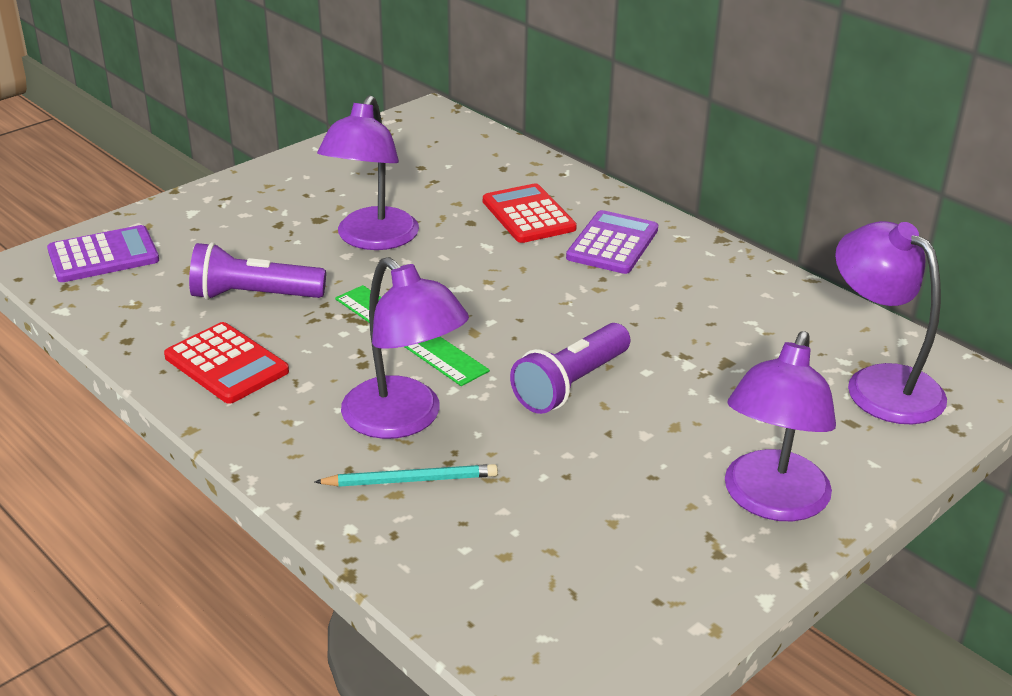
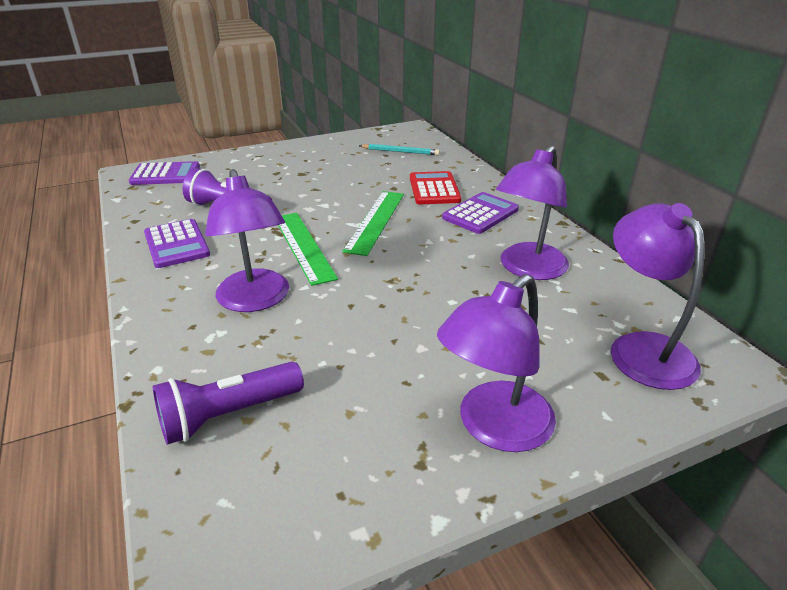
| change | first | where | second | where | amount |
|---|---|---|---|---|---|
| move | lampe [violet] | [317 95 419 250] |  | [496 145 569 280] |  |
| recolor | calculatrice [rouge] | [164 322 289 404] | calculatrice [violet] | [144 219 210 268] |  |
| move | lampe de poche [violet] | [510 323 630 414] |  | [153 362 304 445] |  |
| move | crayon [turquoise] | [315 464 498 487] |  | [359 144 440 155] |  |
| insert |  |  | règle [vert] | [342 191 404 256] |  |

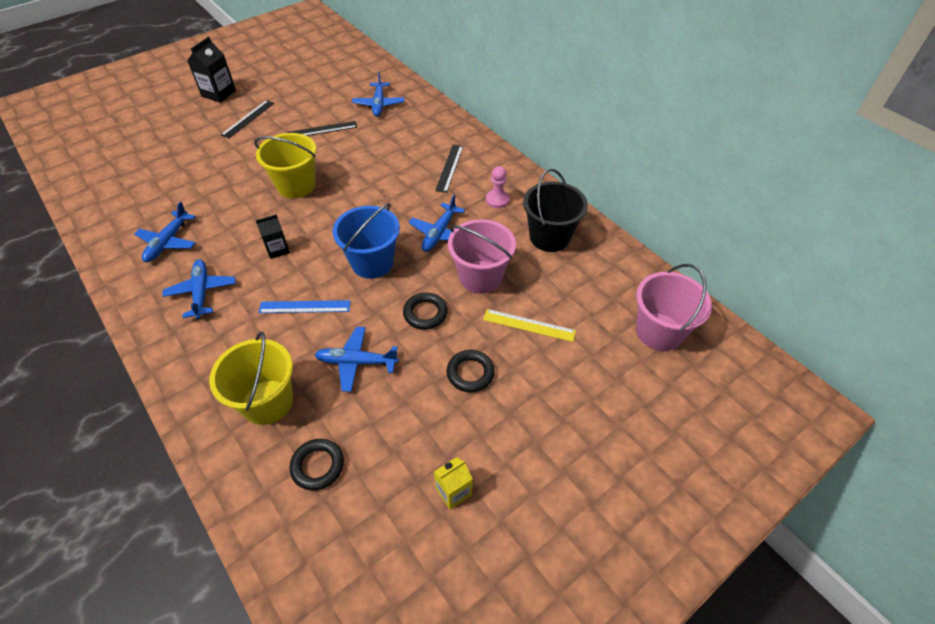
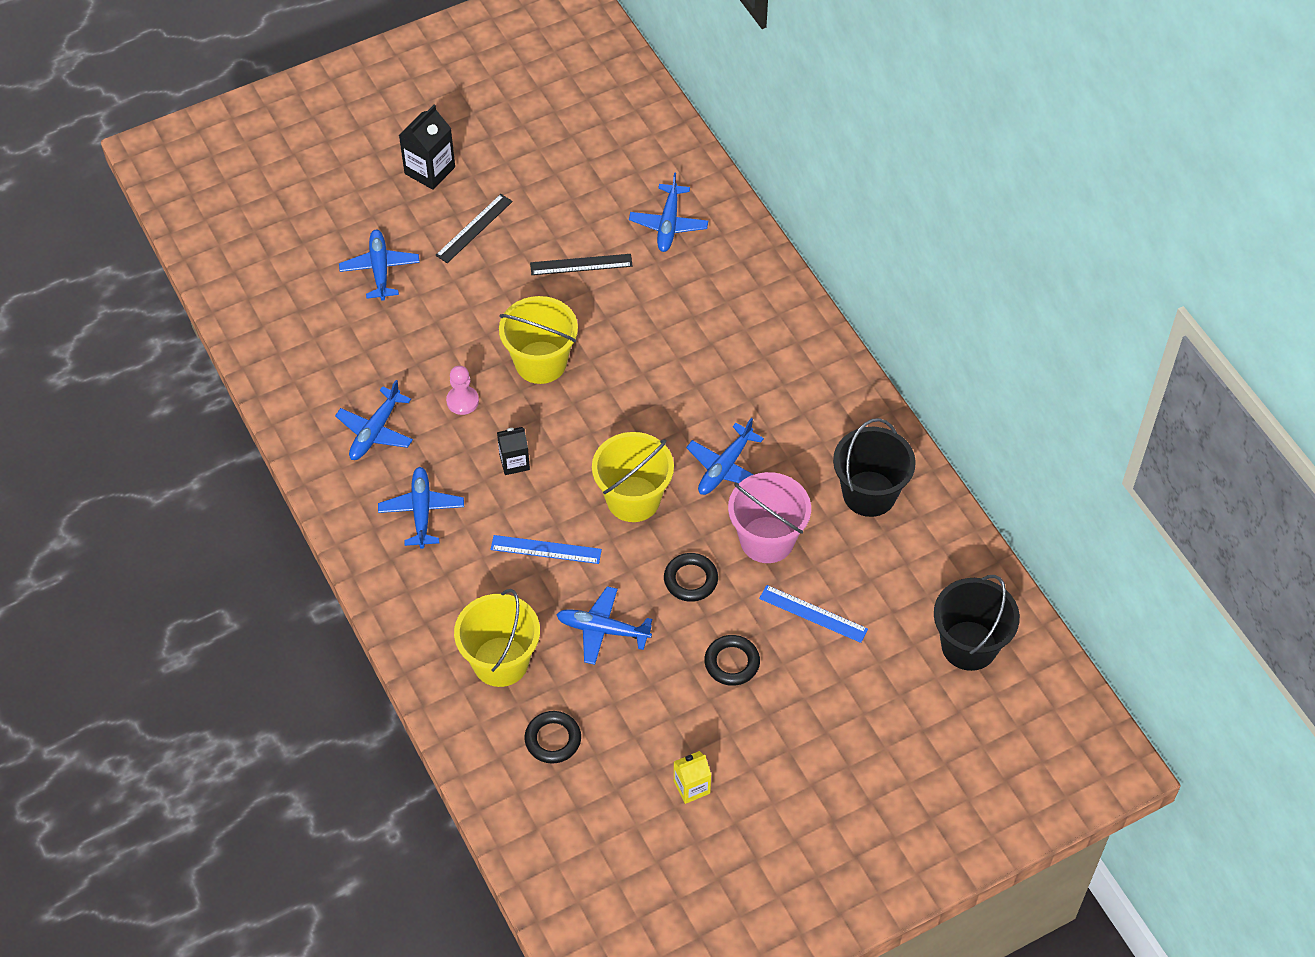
| change | first | where | second | where | amount |
|---|---|---|---|---|---|
| delete | règle [noir] | [435 145 463 193] |  |  |  |
| move | pion [rose] | [486 166 509 208] |  | [446 366 479 415] |  |
| recolor | seau [bleu] | [333 203 400 279] | seau [jaune] | [592 432 674 522] |  |
| recolor | seau [rose] | [636 264 712 351] | seau [noir] | [934 575 1020 671] |  |
| recolor | règle [jaune] | [483 309 576 342] | règle [bleu] | [759 585 868 643] |  |
| insert |  |  | avion [bleu] | [339 230 420 301] |  |

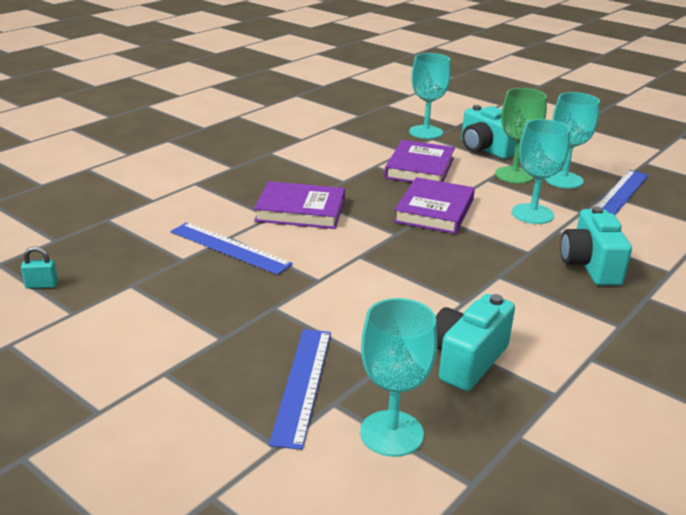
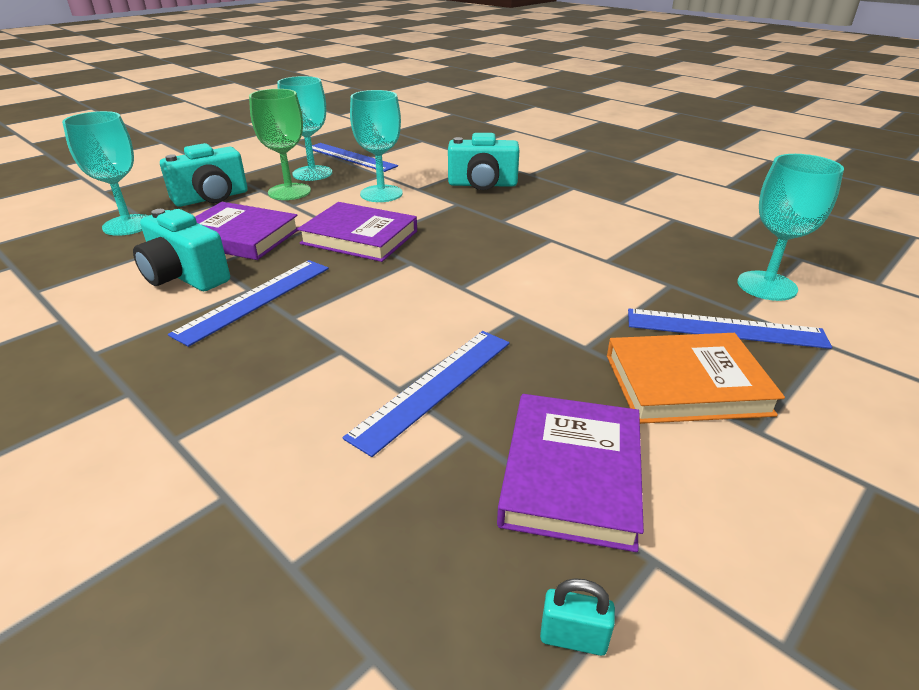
| change | first | where | second | where | amount |
|---|---|---|---|---|---|
| move | livre [violet] | [254 181 345 229] |  | [497 394 644 552] |  |
| rotate | cadenas [turquoise] | [21 246 58 289] |  | [540 578 615 656] | 75 degrees counterclockwise |
| move | appareil photo [turquoise] | [436 294 515 391] |  | [133 209 230 291] |  |
| insert |  |  | règle [bleu] | [168 260 329 347] |  |
| insert |  |  | livre [orange] | [607 333 785 424] |  |

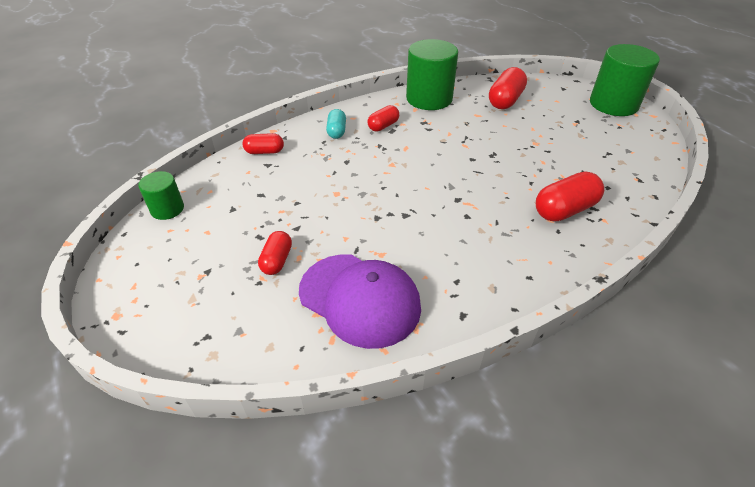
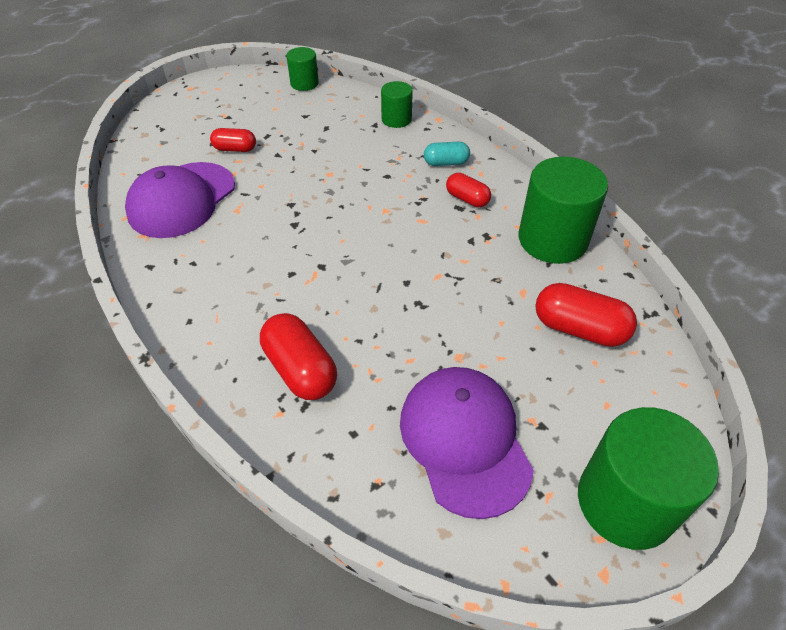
| change | first | where | second | where | amount |
|---|---|---|---|---|---|
| replace | gélule [rouge] | [242 133 284 154] | cylindre [vert] | [381 81 413 128] |  |
| insert |  |  | casquette [violet] | [400 367 534 519] |  |

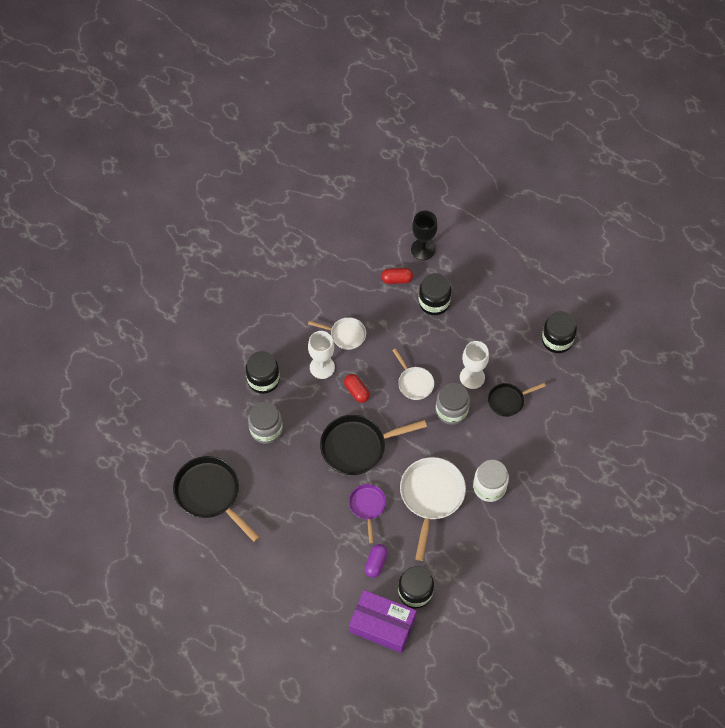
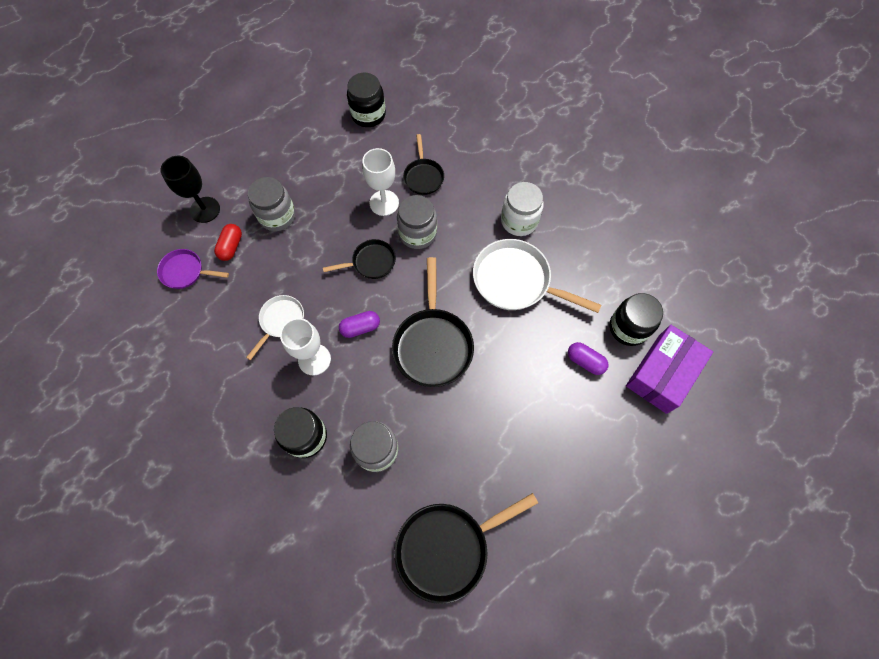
| change | first | where | second | where | amount |
|---|---|---|---|---|---|
| recolor | bocal [noir] | [419 273 451 315] | bocal [gris] | [248 177 295 231] |  |
| recolor | poêle [blanc] | [392 349 434 400] | poêle [noir] | [323 239 396 279] |  |
| recolor | gélule [rouge] | [344 374 370 403] | gélule [violet] | [339 311 380 338] |  |
| move | poêle [violet] | [349 484 386 543] |  | [157 249 229 289] |  |

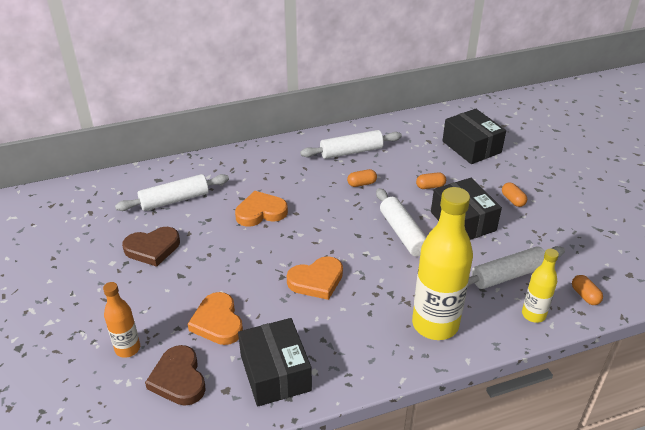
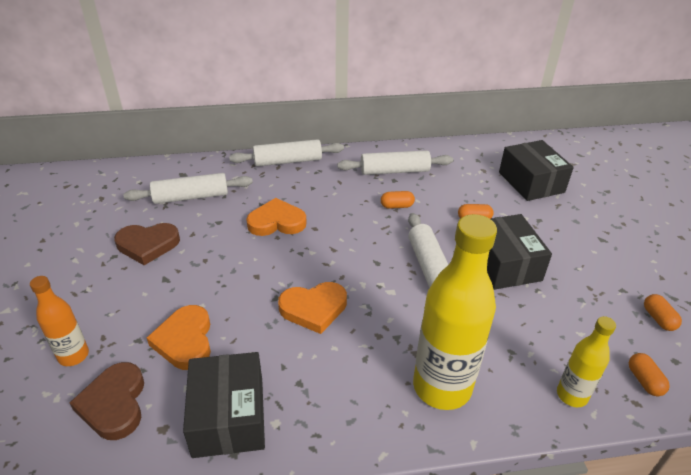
| change | first | where | second | where | amount |
|---|---|---|---|---|---|
| move | gélule [orange] | [502 182 527 207] |  | [644 294 682 331] |  |
| move | rouleau à pâtisserie [blanc] | [468 246 565 289] |  | [229 139 344 166] |  |

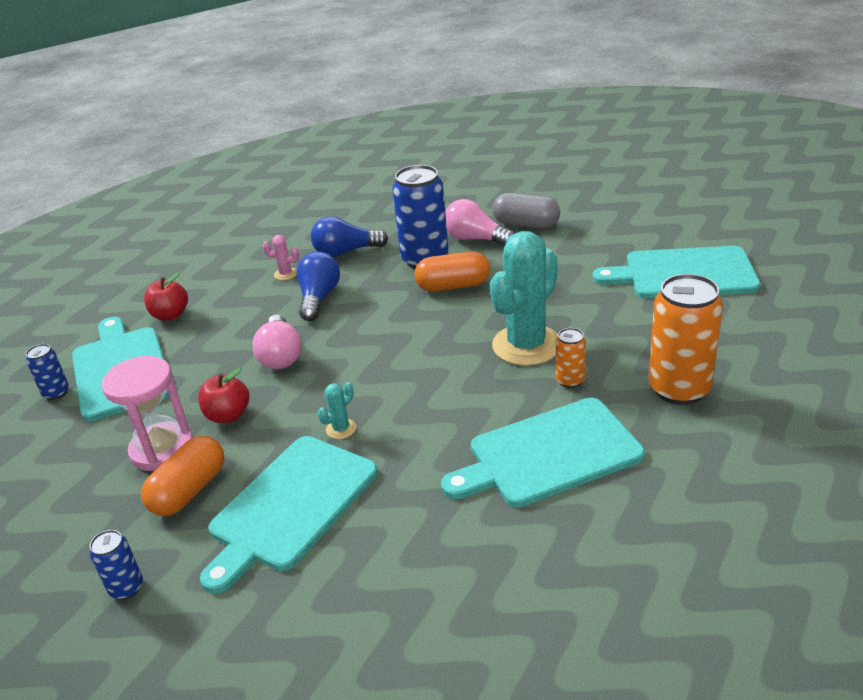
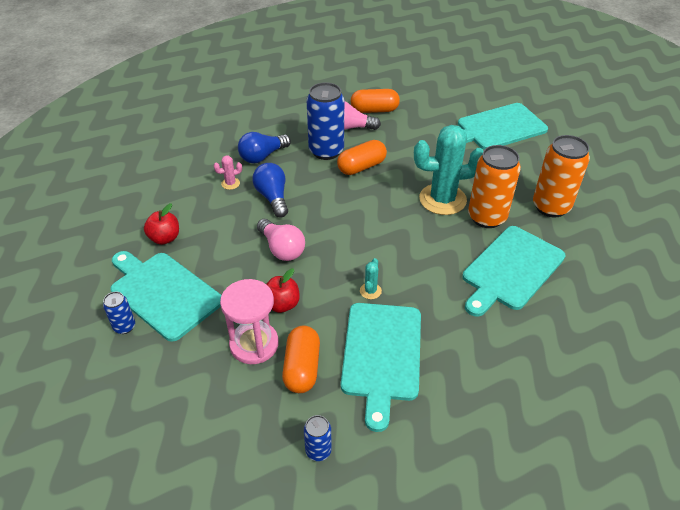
| change | first | where | second | where | amount |
|---|---|---|---|---|---|
| recolor | gélule [gris] | [492 193 560 229] | gélule [orange] | [350 89 400 113] |  |
| rotate | cactus [turquoise] | [490 231 558 366] |  | [414 125 483 215] | 75 degrees clockwise |
| resize | canette [orange] | [556 328 586 388] |  | [468 145 521 228] | x2.06 |

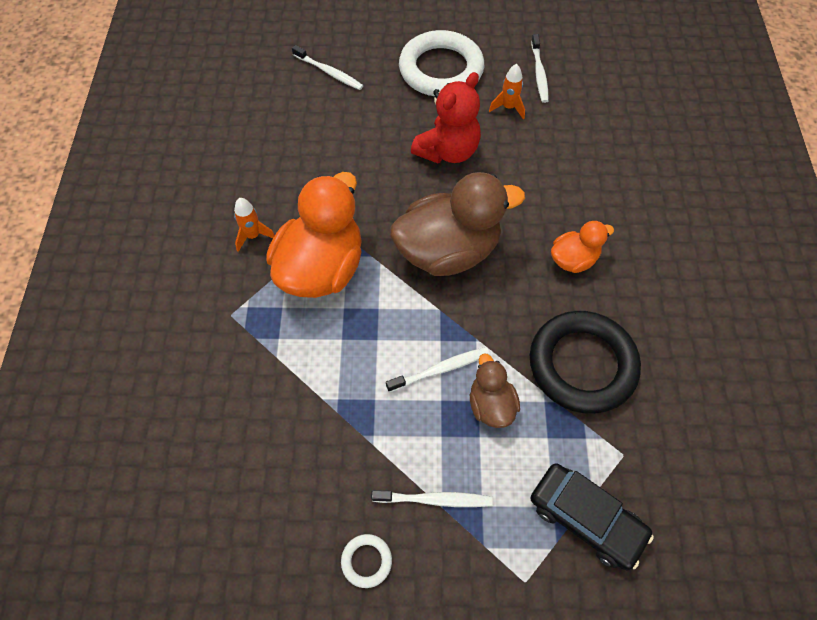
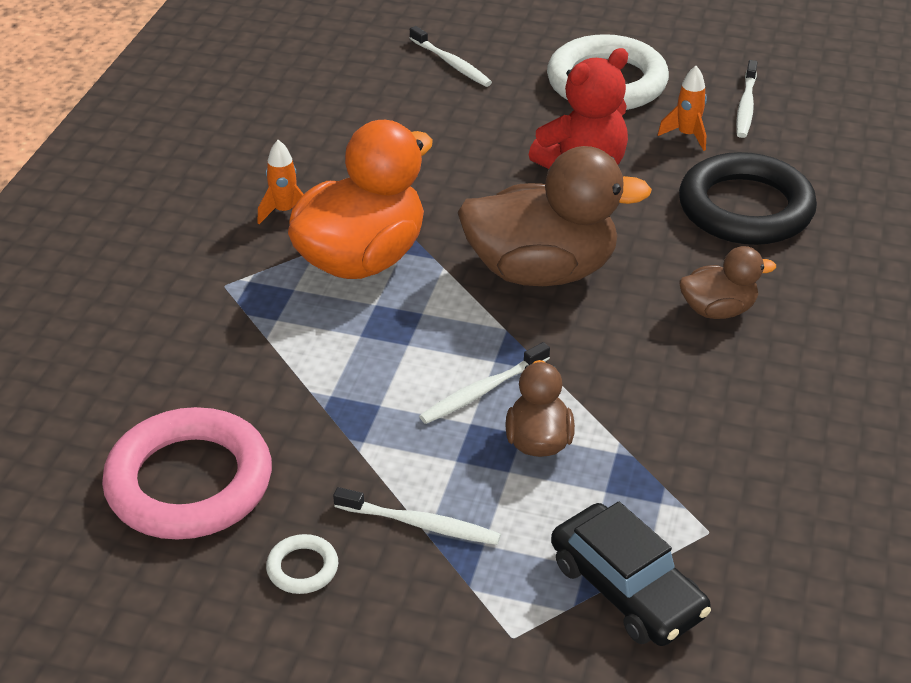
| change | first | where | second | where | amount |
|---|---|---|---|---|---|
| recolor | canard [orange] | [551 221 614 273] | canard [marron] | [679 246 776 319] |  |
| move | anneau [noir] | [530 311 641 414] |  | [679 152 817 245] |  |
| rotate | brosse à dents [blanc] | [386 347 490 392] |  | [419 342 550 424] | 150 degrees clockwise |
| insert |  |  | anneau [rose] | [102 407 272 540] |  |

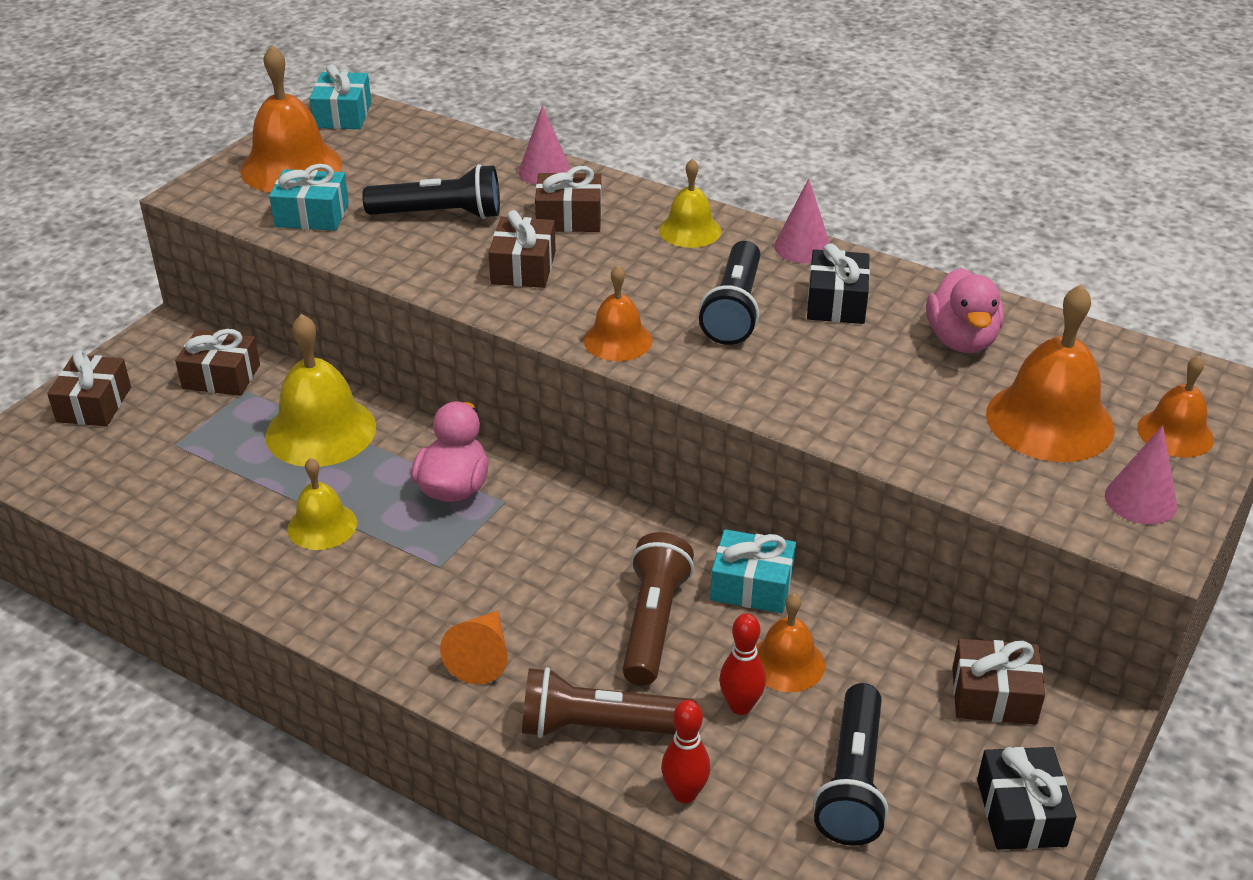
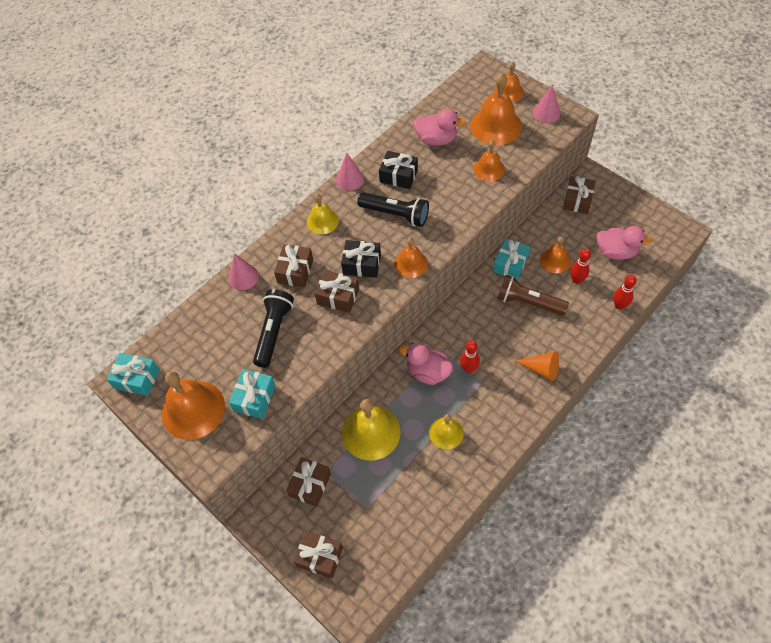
| change | first | where | second | where | amount |
|---|---|---|---|---|---|
| delete | lampe de poche [marron] | [522 667 697 738] |  |  |  |
| replace | lampe de poche [noir] | [813 683 888 846] | canard [rose] | [597 226 652 260] |  |
| move | cadeau [noir] | [977 747 1076 850] |  | [341 240 381 278] |  |
| insert |  |  | cloche [orange] | [473 140 505 181] |  |
| insert |  |  | quille [rouge] | [460 340 480 373] |  |

